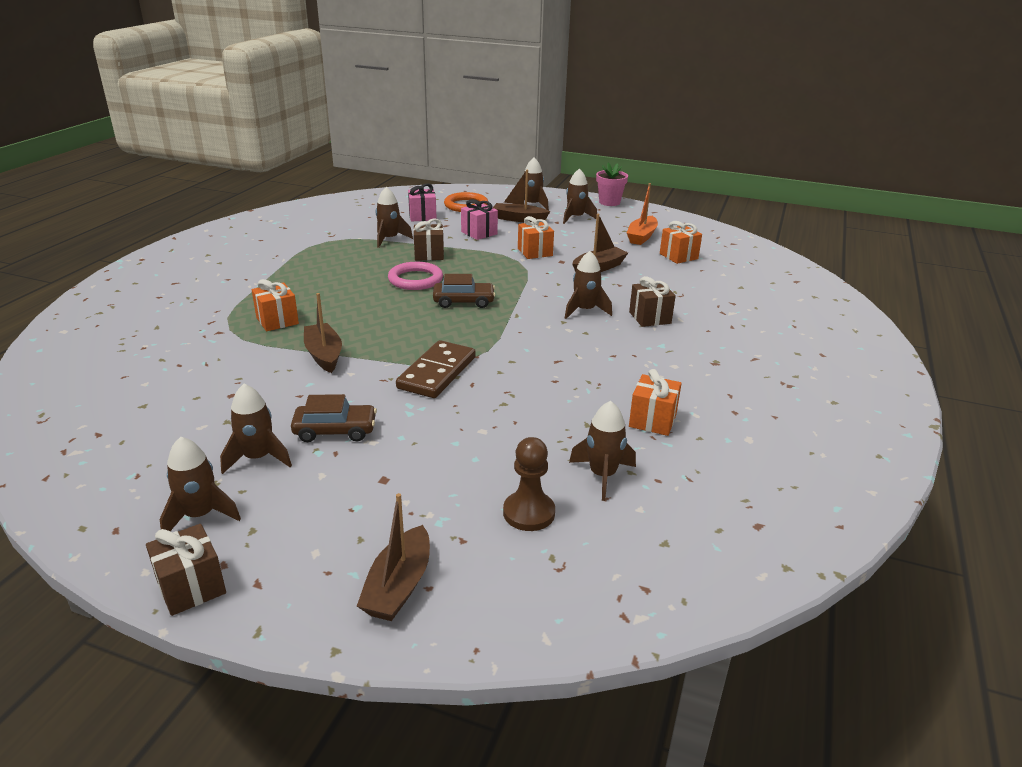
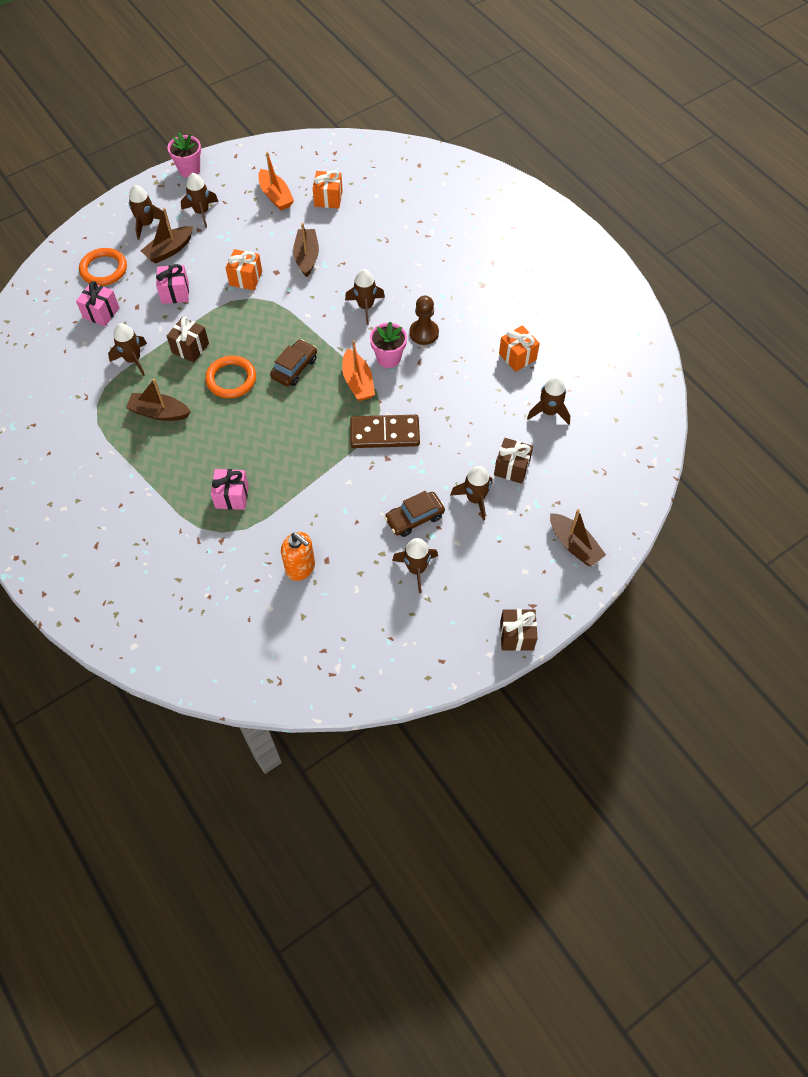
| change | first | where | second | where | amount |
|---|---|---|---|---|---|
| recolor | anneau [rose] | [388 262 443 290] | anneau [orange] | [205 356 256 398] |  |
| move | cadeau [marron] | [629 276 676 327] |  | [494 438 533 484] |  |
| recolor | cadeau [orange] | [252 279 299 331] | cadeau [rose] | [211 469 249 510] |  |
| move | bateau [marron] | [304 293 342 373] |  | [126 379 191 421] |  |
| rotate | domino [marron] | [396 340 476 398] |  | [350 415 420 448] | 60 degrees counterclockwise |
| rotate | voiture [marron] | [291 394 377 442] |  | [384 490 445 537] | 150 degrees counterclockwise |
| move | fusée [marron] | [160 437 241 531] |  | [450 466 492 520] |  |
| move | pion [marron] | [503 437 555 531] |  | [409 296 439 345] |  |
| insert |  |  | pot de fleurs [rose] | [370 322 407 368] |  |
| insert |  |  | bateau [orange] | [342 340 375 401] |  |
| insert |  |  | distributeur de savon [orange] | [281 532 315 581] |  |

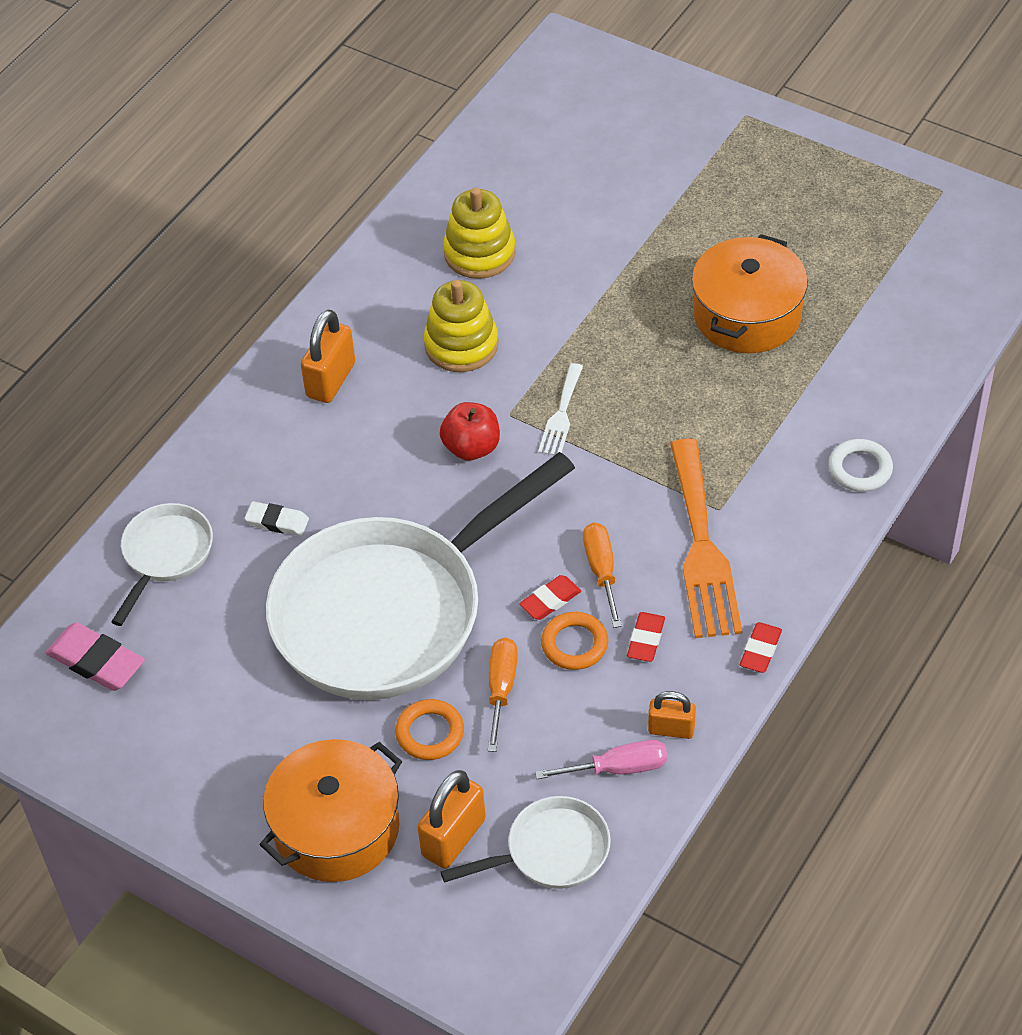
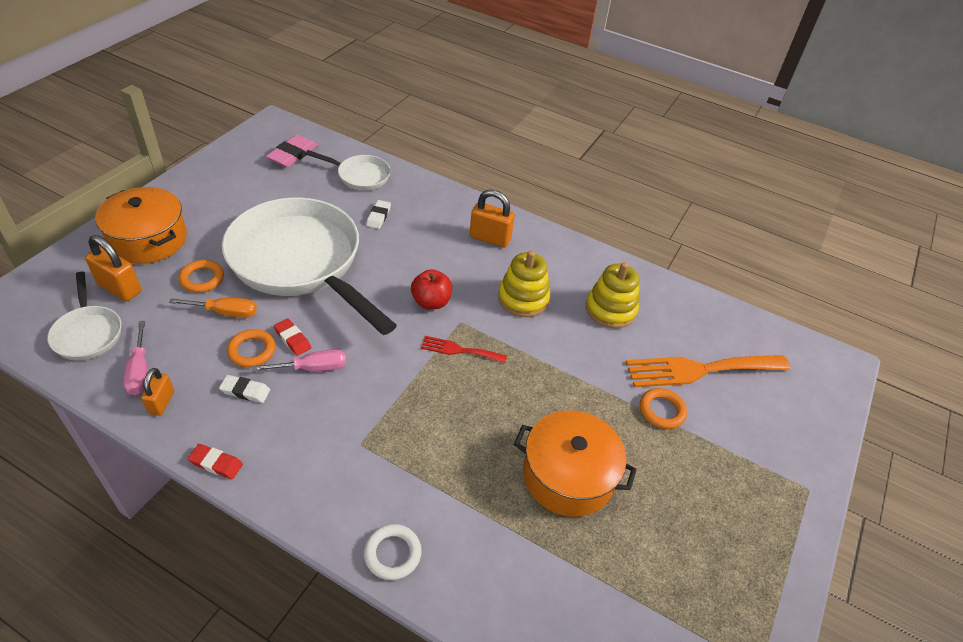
| change | first | where | second | where | amount |
|---|---|---|---|---|---|
| recolor | fourchette [blanc] | [538 363 583 455] | fourchette [rouge] | [421 336 507 363] |  |
| move | fourchette [orange] | [670 439 742 638] |  | [626 355 790 387] |  |
| recolor | tournevis [orange] | [583 523 622 628] | tournevis [rose] | [252 349 346 371] |  |
| recolor | gomme [rouge] | [627 612 665 662] | gomme [blanc] | [219 375 270 403] |  |
| insert |  |  | anneau [orange] | [640 388 687 429] |  |

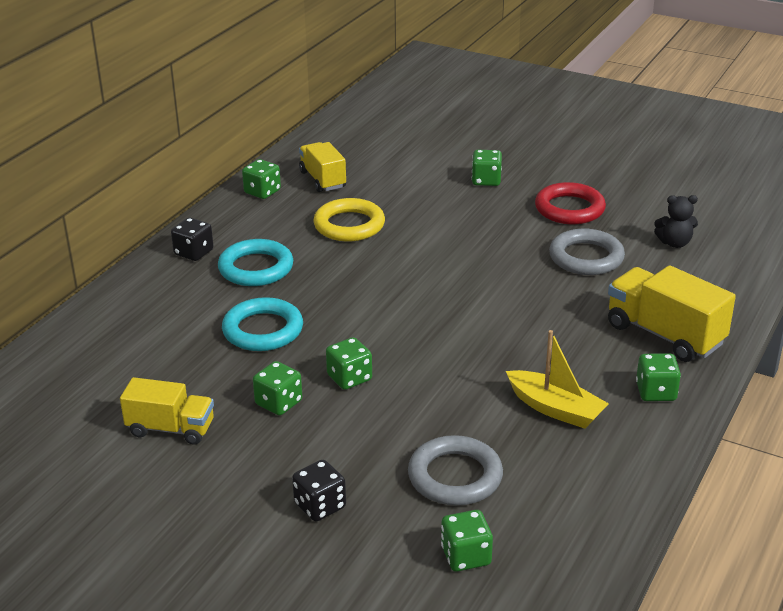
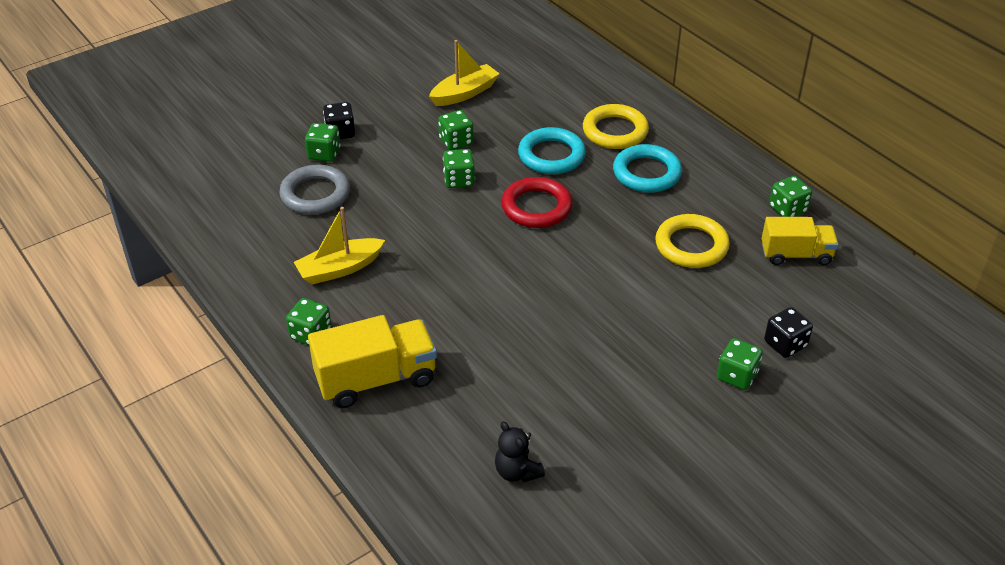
| change | first | where | second | where | amount |
|---|---|---|---|---|---|
| move | anneau [rouge] | [535 182 606 224] |  | [501 177 573 228] |  |
| rotate | ours en peluche [noir] | [654 195 698 248] |  | [495 421 545 482] | 60 degrees counterclockwise |
| move | dé [noir] | [171 218 214 261] |  | [764 307 813 358] |  |
| delete | anneau [gris] | [549 228 625 275] |  |  |  |
| replace | camion [jaune] | [120 377 214 445] | bateau [jaune] | [429 40 500 106] |  |
| move | dé [vert] | [441 510 493 572] |  | [305 123 340 162] |  |
| insert |  |  | anneau [jaune] | [583 104 649 149] |  |

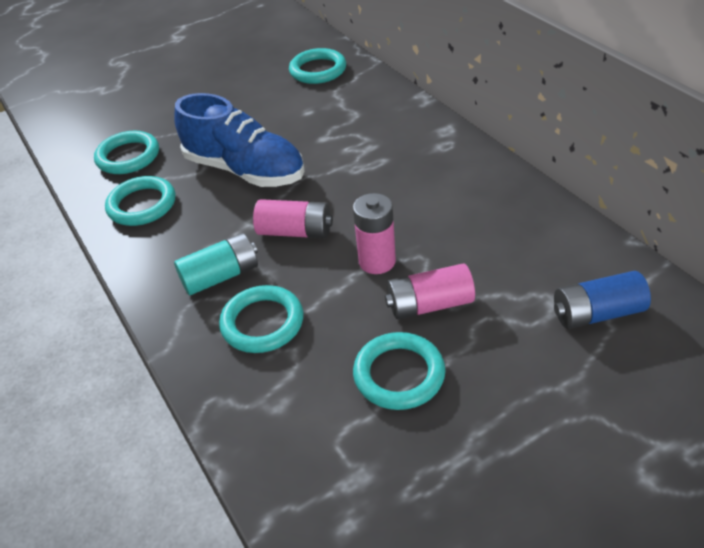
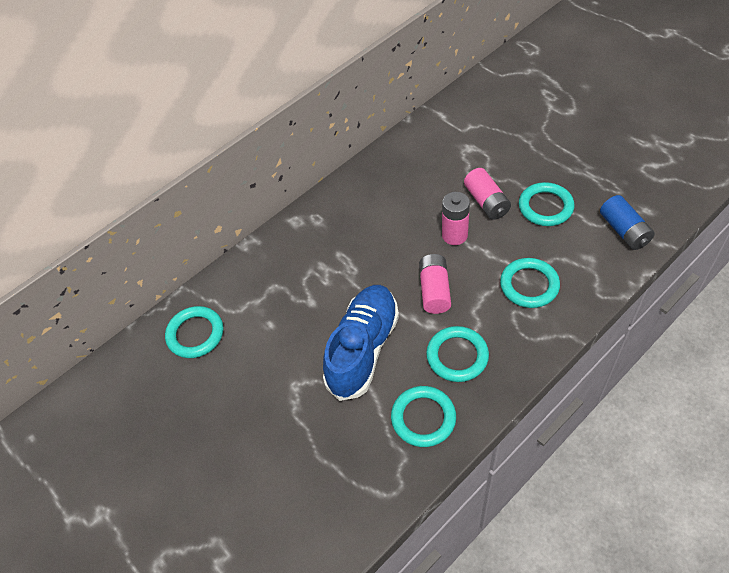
| change | first | where | second | where | amount |
|---|---|---|---|---|---|
| move | anneau [turquoise] | [94 131 159 174] |  | [426 326 489 382] |  |
| delete | pile [turquoise] | [174 233 258 295] |  |  |  |
| move | pile [bleu] | [554 271 651 329] |  | [600 195 655 250] |  |

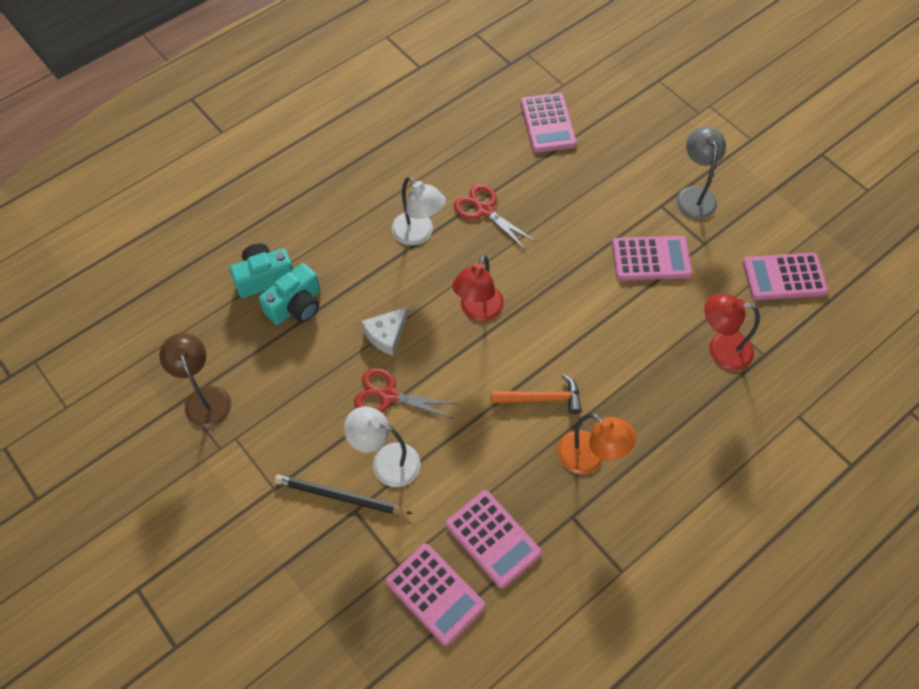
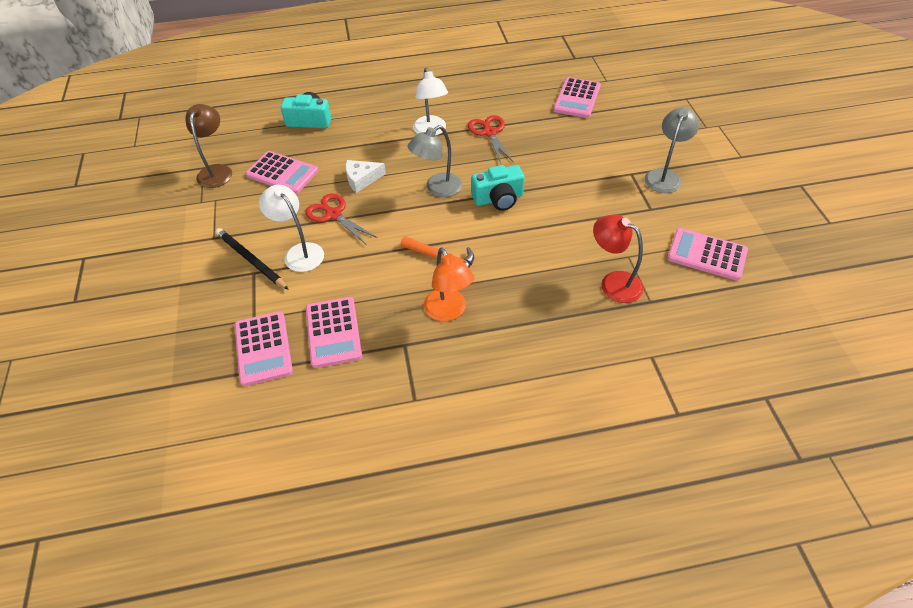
| change | first | where | second | where | amount |
|---|---|---|---|---|---|
| move | calculatrice [rose] | [612 236 692 281] |  | [246 151 318 194] |  |
| recolor | lampe [rouge] | [452 255 504 322] | lampe [gris] | [407 125 462 197] |  |
| move | appareil photo [turquoise] | [259 263 320 325] |  | [471 165 525 211] |  |

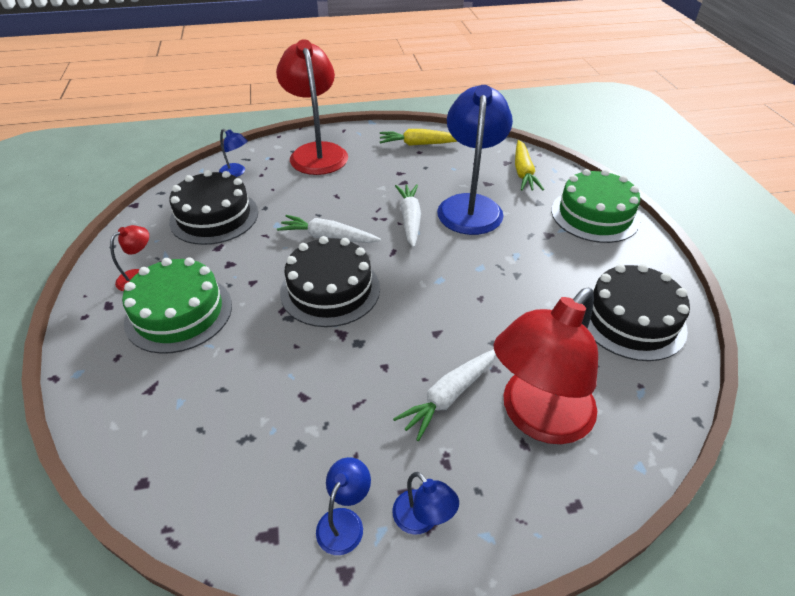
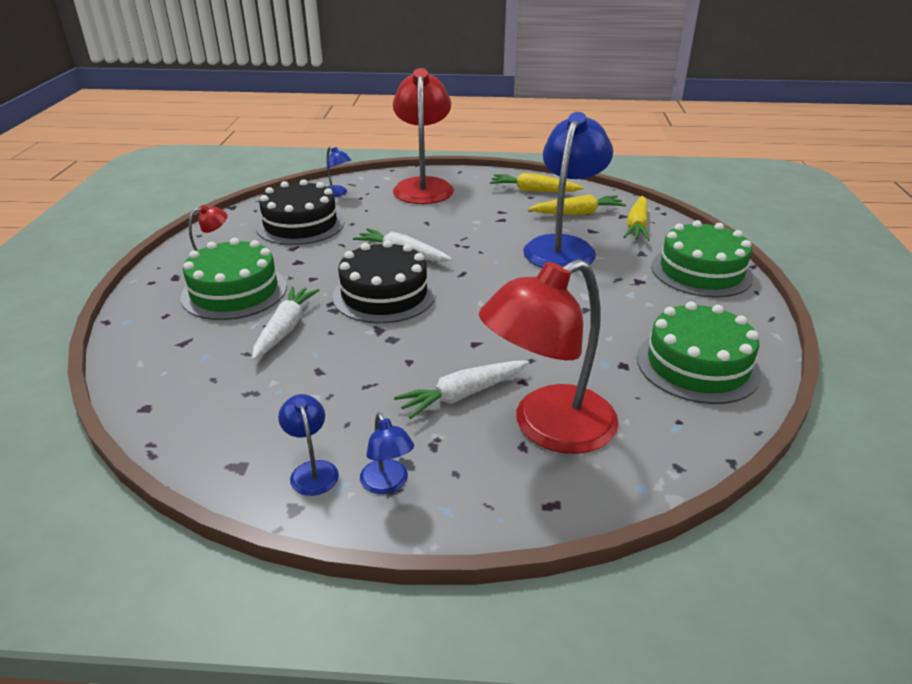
| change | first | where | second | where | amount |
|---|---|---|---|---|---|
| move | carotte [blanc] | [395 184 421 248] |  | [252 286 319 360] |  |
| recolor | gâteau [noir] | [588 264 690 361] | gâteau [vert] | [637 301 761 404] |  |
| rotate | lampe [bleu] | [316 457 371 555] |  | [278 394 339 496] | 60 degrees counterclockwise |
| insert |  |  | carotte [jaune] | [528 194 626 215] |  |

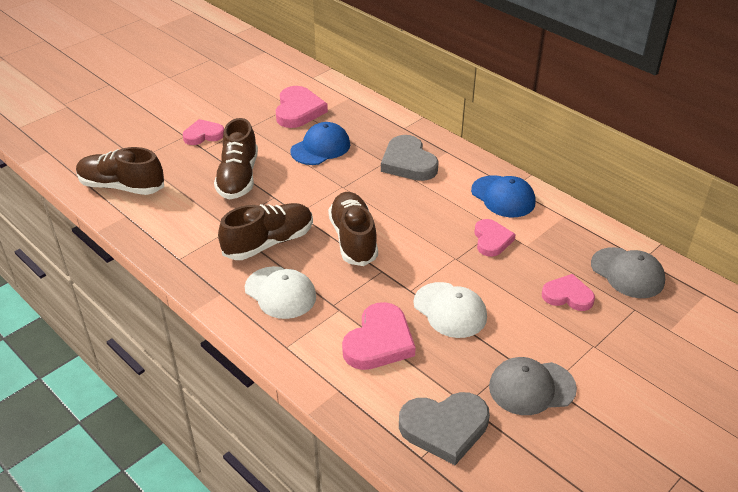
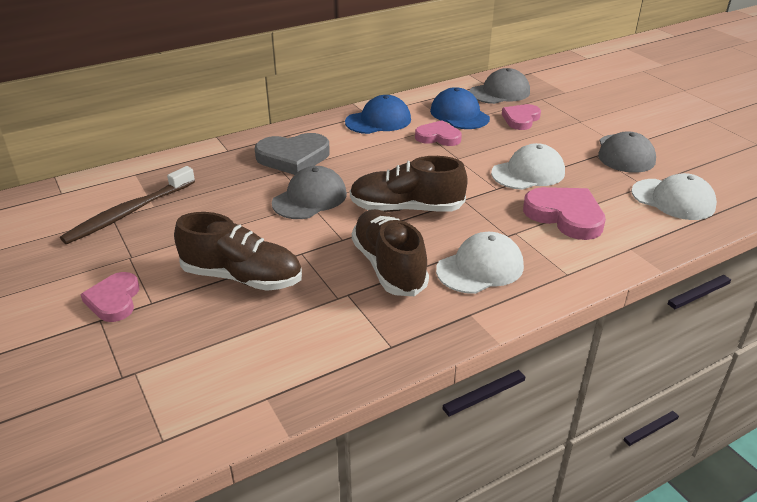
| change | first | where | second | where | amount |
|---|---|---|---|---|---|
| replace | cœur [rose] | [276 86 328 128] | brosse à dents [marron] | [60 166 195 244] |  |
| move | casquette [bleu] | [291 122 350 165] |  | [430 87 490 129] |  |
| delete | chaussure [marron] | [76 147 164 195] |  |  |  |
| replace | cœur [gris] | [399 392 490 465] | casquette [blanc] | [631 173 717 220] |  |
| insert |  |  | casquette [gris] | [272 166 347 219] |  |

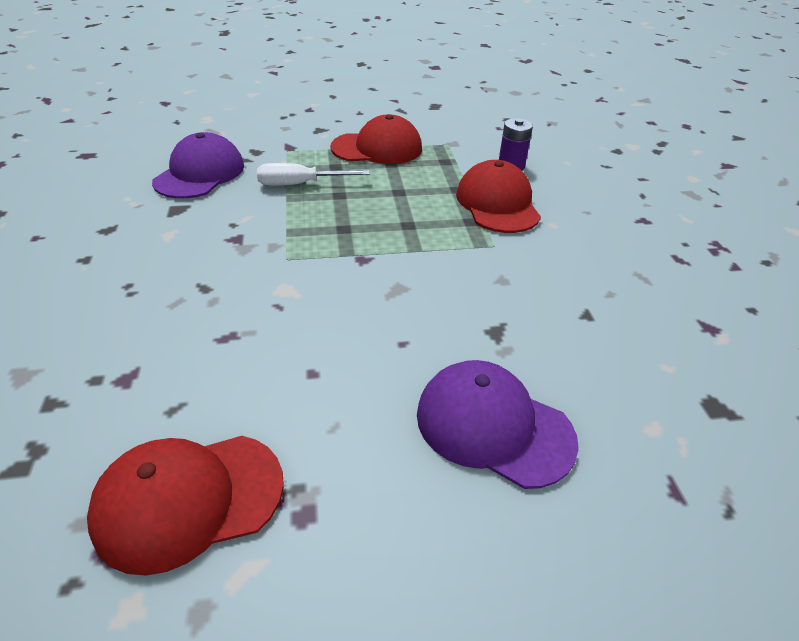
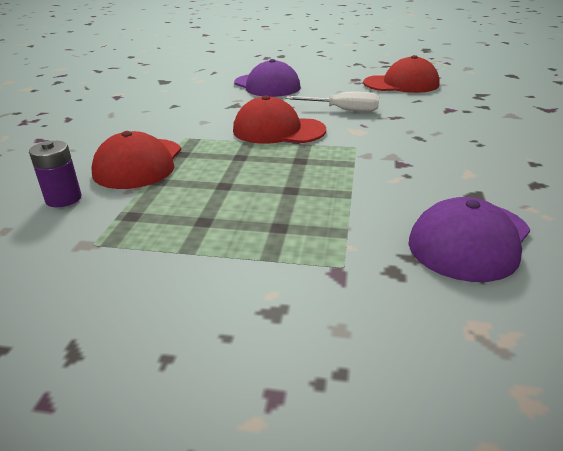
| change | first | where | second | where | amount |
|---|---|---|---|---|---|
| move | casquette [rouge] | [330 114 422 164] |  | [233 95 326 144] |  |
| move | tournevis [blanc] | [257 163 370 186] |  | [286 92 379 112] |  |

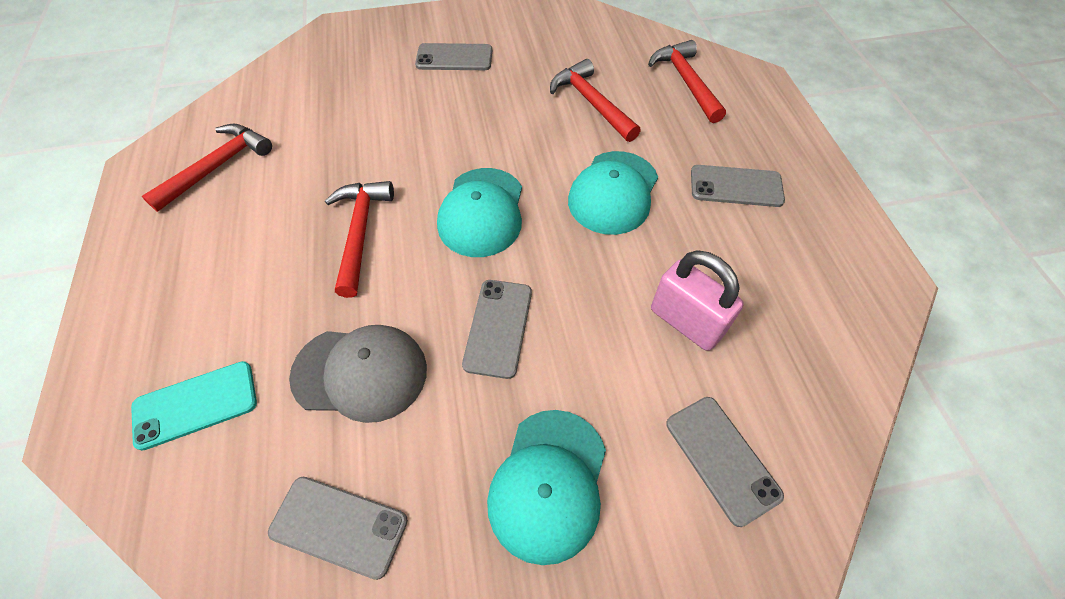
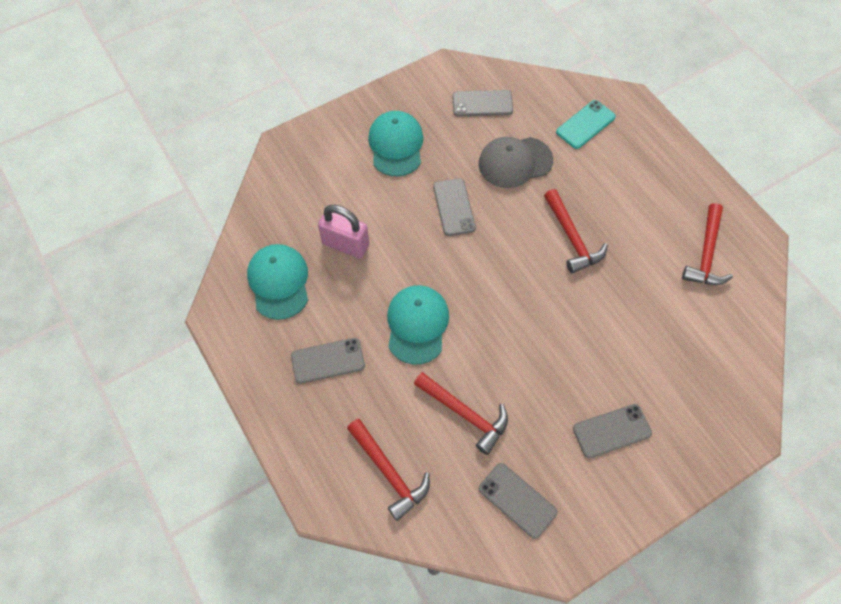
| change | first | where | second | where | amount |
|---|---|---|---|---|---|
| move | casquette [turquoise] | [437 168 522 257] |  | [247 244 308 320] |  |
| move | téléphone [gris] | [666 397 784 527] |  | [479 463 558 539] |  |

